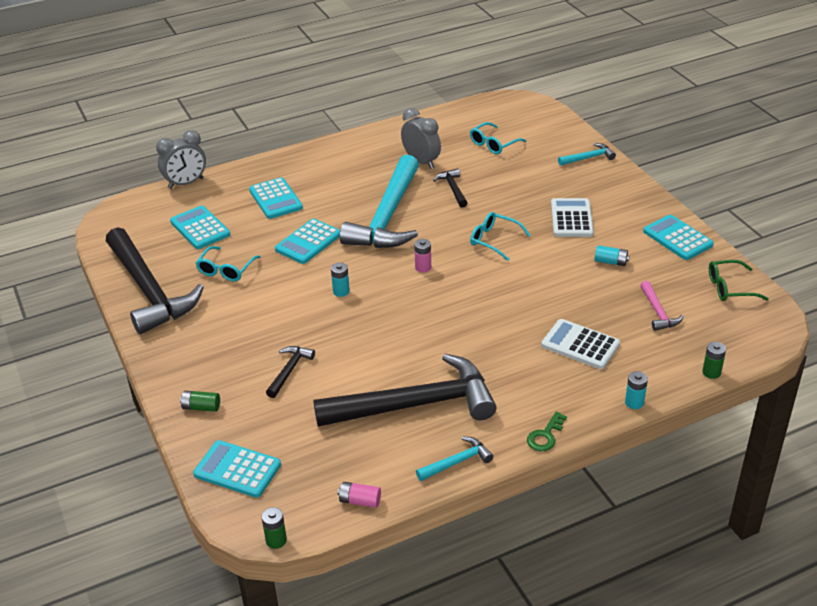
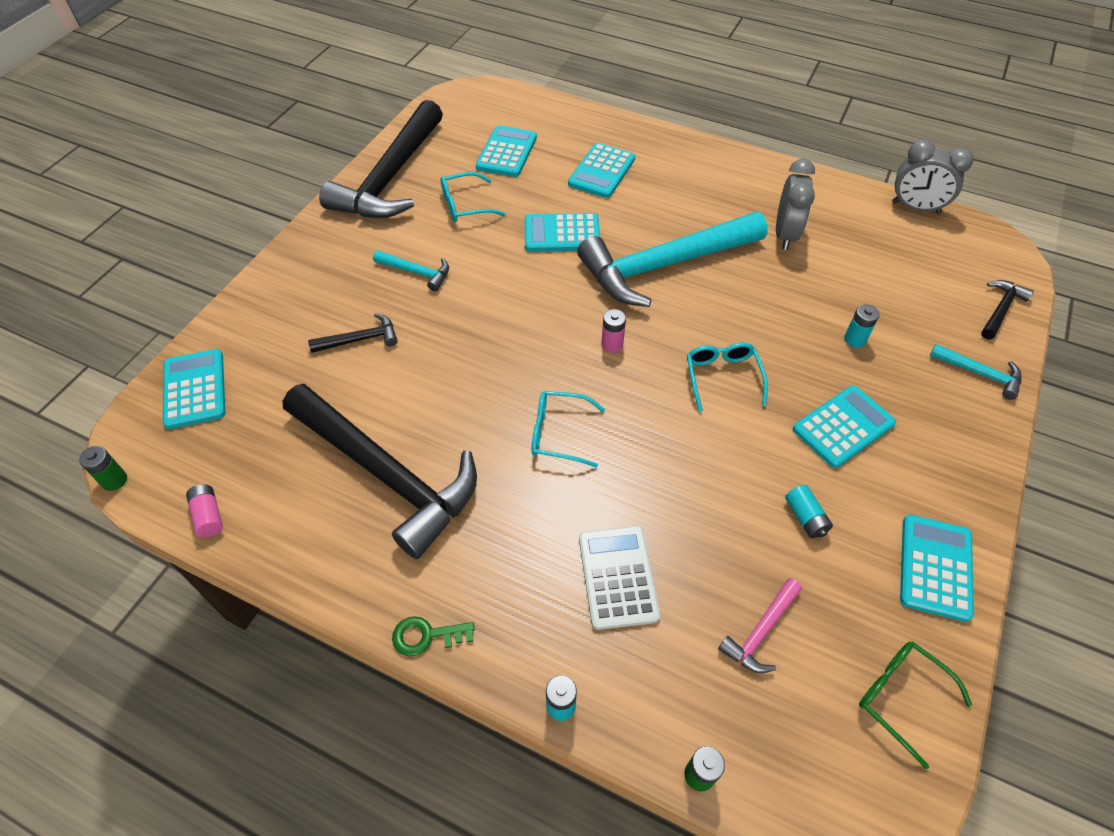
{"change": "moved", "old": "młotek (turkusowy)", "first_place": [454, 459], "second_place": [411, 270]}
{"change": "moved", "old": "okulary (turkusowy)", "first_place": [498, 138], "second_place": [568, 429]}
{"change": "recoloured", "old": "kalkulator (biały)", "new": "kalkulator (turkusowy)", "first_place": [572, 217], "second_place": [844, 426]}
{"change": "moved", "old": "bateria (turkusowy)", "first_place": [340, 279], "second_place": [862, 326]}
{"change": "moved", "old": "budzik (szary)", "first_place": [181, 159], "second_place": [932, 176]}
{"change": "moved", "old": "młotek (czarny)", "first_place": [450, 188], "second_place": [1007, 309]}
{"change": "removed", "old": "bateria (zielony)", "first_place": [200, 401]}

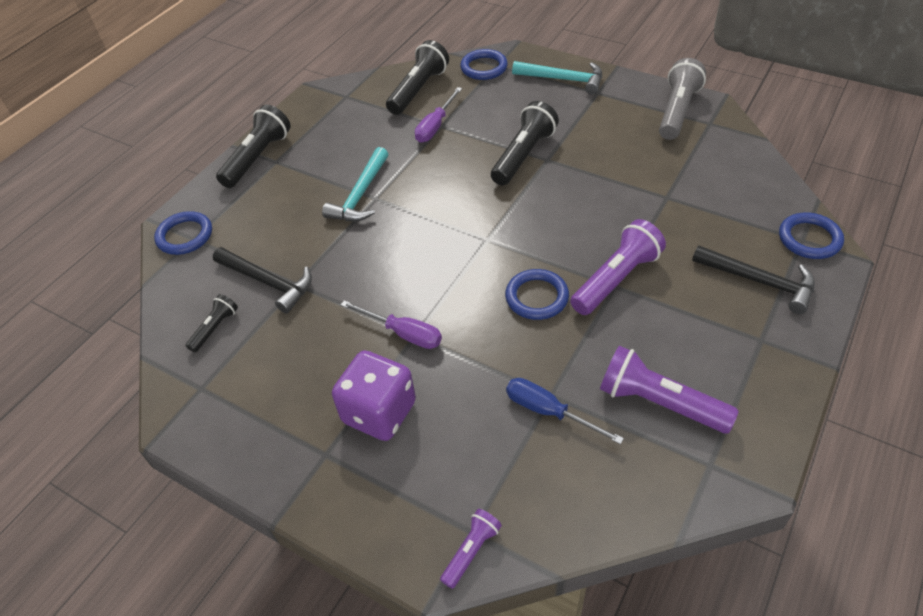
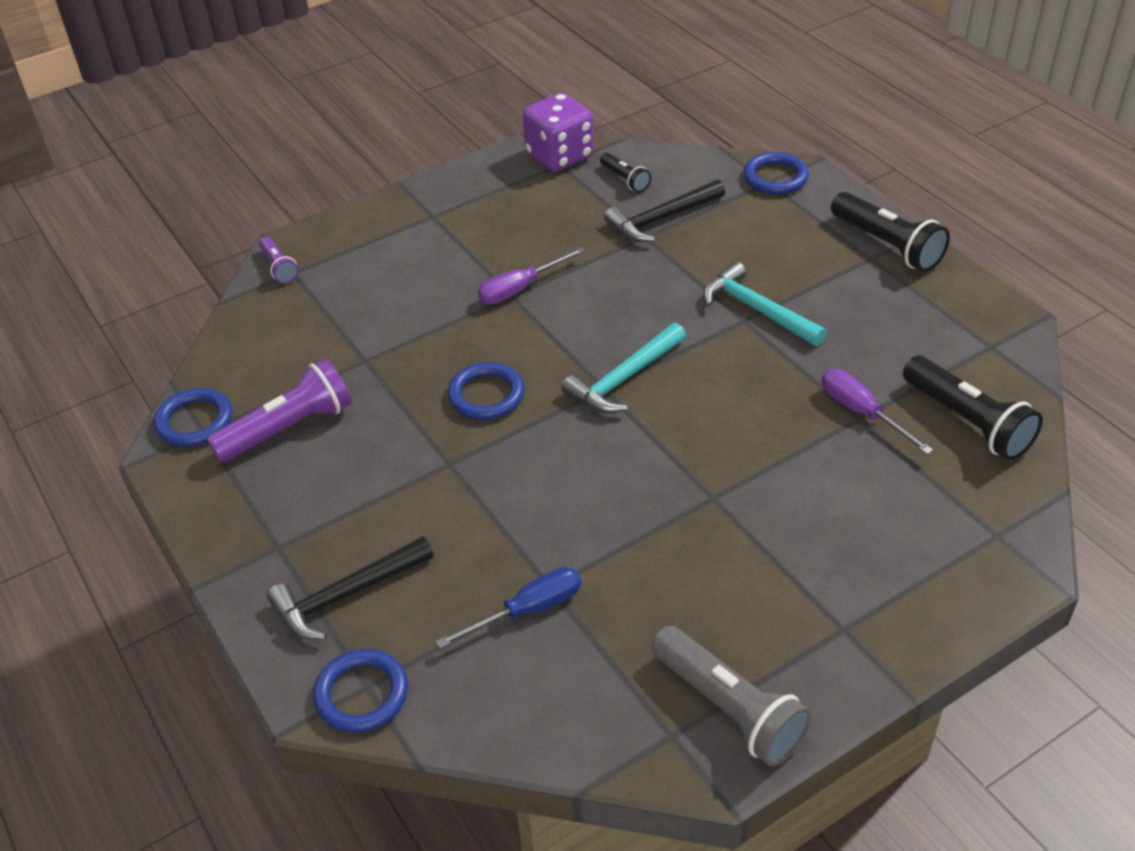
{"change": "moved", "old": "pierścień (niebieski)", "first_place": [484, 64], "second_place": [193, 417]}
{"change": "moved", "old": "śrubokręt (niebieski)", "first_place": [565, 411], "second_place": [508, 607]}
{"change": "moved", "old": "kostka do gry (fioletowy)", "first_place": [374, 396], "second_place": [558, 132]}
{"change": "moved", "old": "młotek (turkusowy)", "first_place": [557, 78], "second_place": [624, 368]}
{"change": "removed", "old": "latarka (czarny)", "first_place": [525, 143]}
{"change": "removed", "old": "latarka (fioletowy)", "first_place": [618, 267]}

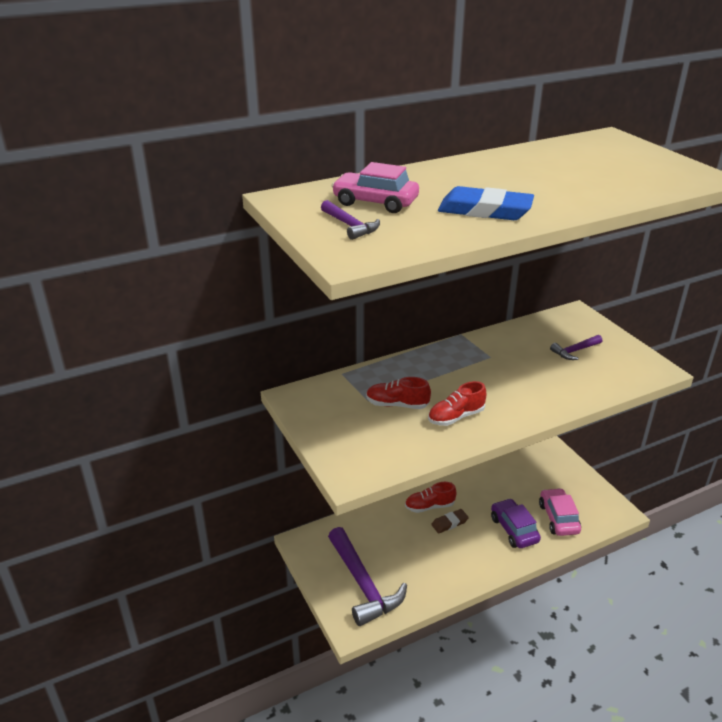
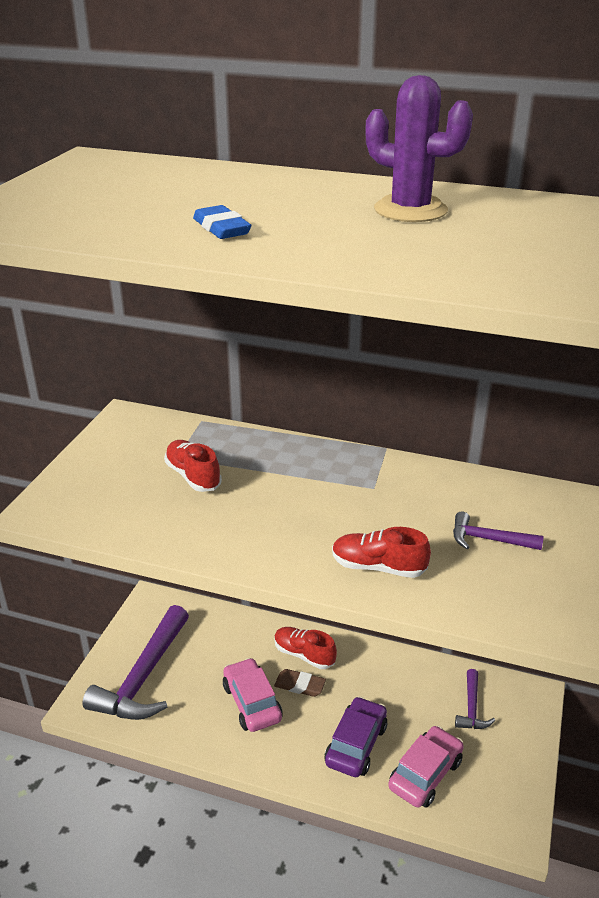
{"change": "resized", "old": "gumka do mazania (niebieski)", "first_place": [486, 203], "second_place": [222, 222], "factor": 0.58}
{"change": "moved", "old": "samochód (różowy)", "first_place": [375, 187], "second_place": [252, 695]}
{"change": "moved", "old": "but (czerwony)", "first_place": [457, 403], "second_place": [381, 552]}
{"change": "added", "new": "kaktus (fioletowy)", "second_place": [419, 148]}
{"change": "moved", "old": "młotek (fioletowy)", "first_place": [350, 220], "second_place": [475, 699]}

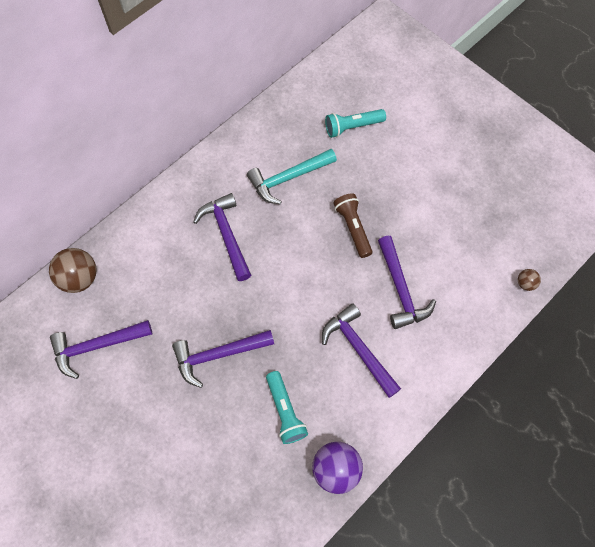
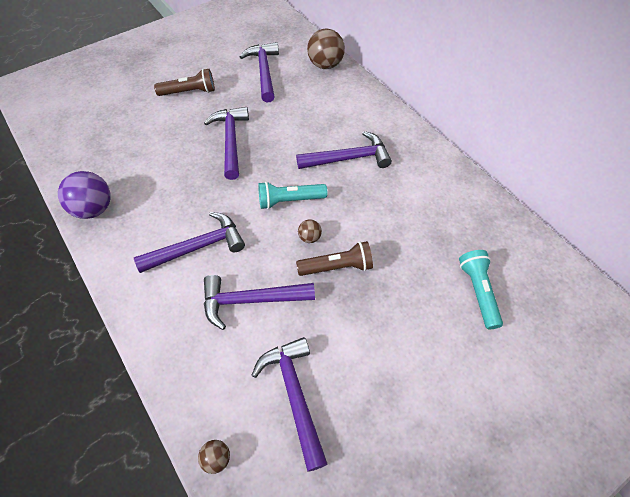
{"change": "added", "new": "latarka (brązowy)", "second_place": [184, 82]}
{"change": "added", "new": "młotek (fioletowy)", "second_place": [289, 404]}
{"change": "moved", "old": "latarka (turkusowy)", "first_place": [287, 407], "second_place": [292, 195]}
{"change": "added", "new": "piłka (brązowy)", "second_place": [310, 231]}
{"change": "removed", "old": "młotek (turkusowy)", "first_place": [292, 176]}

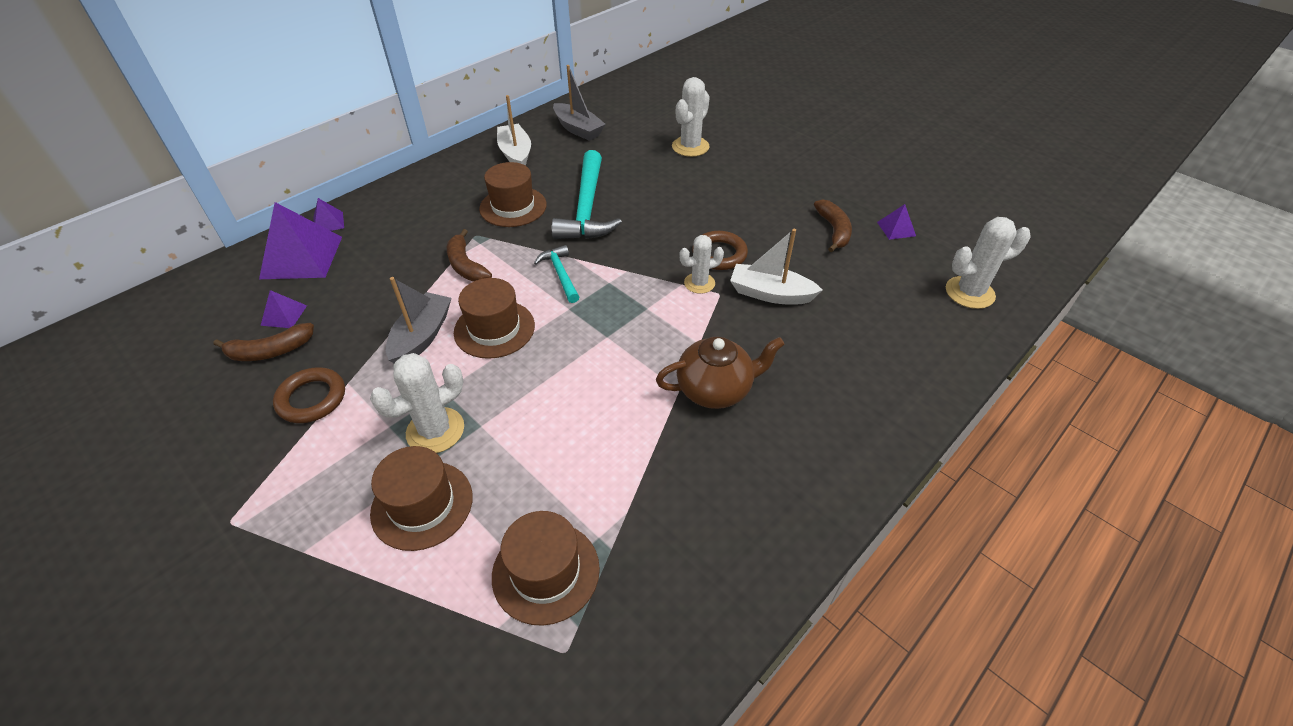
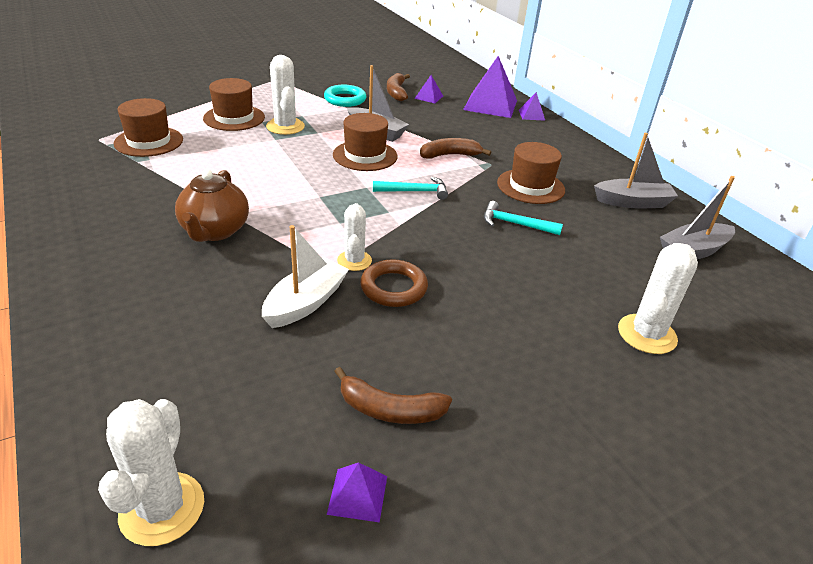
{"change": "recoloured", "old": "pierścień (brązowy)", "new": "pierścień (turkusowy)", "first_place": [309, 395], "second_place": [345, 96]}
{"change": "resized", "old": "młotek (turkusowy)", "first_place": [587, 194], "second_place": [523, 218], "factor": 0.52}
{"change": "recoloured", "old": "łódka (biały)", "new": "łódka (szary)", "first_place": [514, 130], "second_place": [636, 171]}
{"change": "turned", "old": "kaktus (biały)", "first_place": [691, 117], "second_place": [658, 298], "degrees": 75}

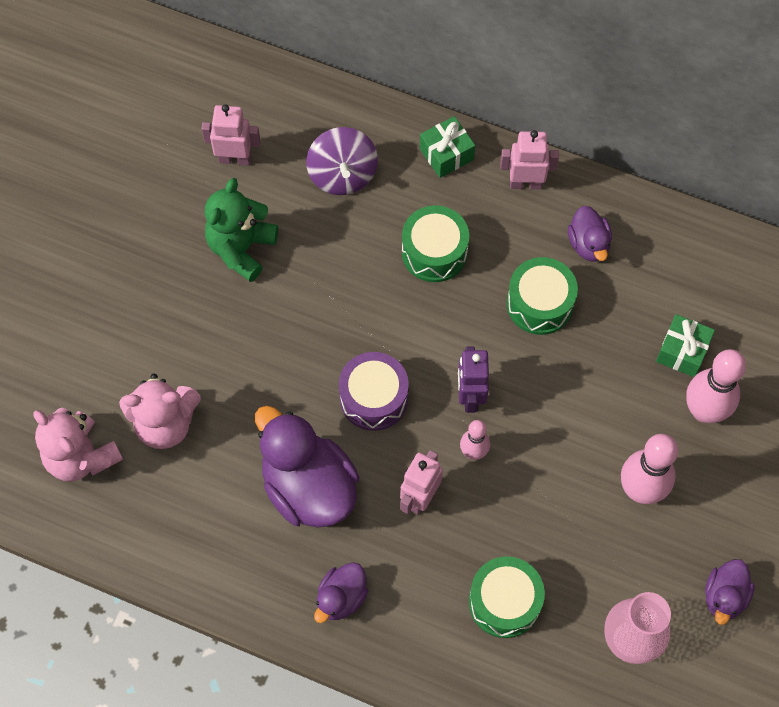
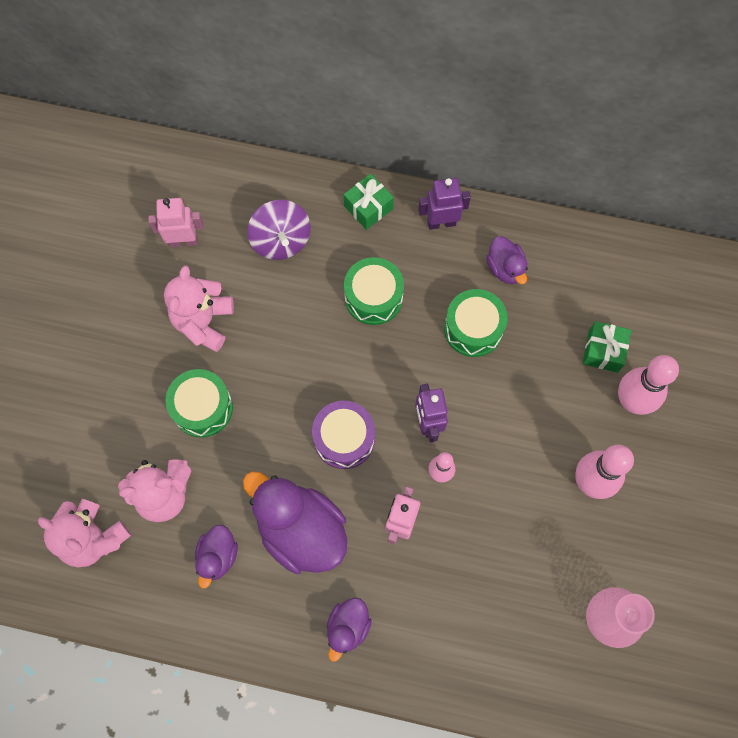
{"change": "recoloured", "old": "miś (zielony)", "new": "miś (różowy)", "first_place": [241, 230], "second_place": [199, 308]}
{"change": "moved", "old": "bęben (zielony)", "first_place": [507, 597], "second_place": [199, 403]}
{"change": "moved", "old": "kaczka (fioletowy)", "first_place": [730, 592], "second_place": [216, 557]}
{"change": "recoloured", "old": "robot (różowy)", "new": "robot (fioletowy)", "first_place": [529, 159], "second_place": [444, 204]}

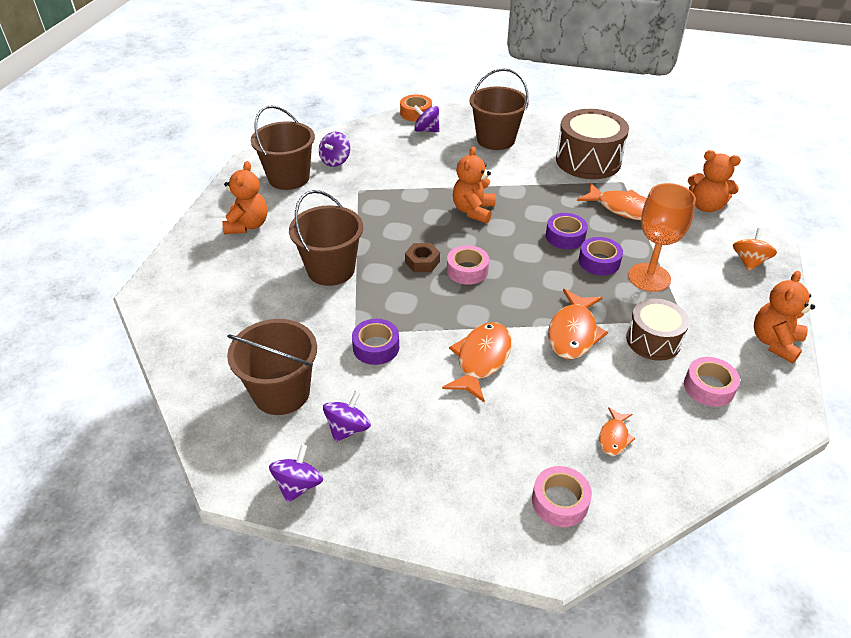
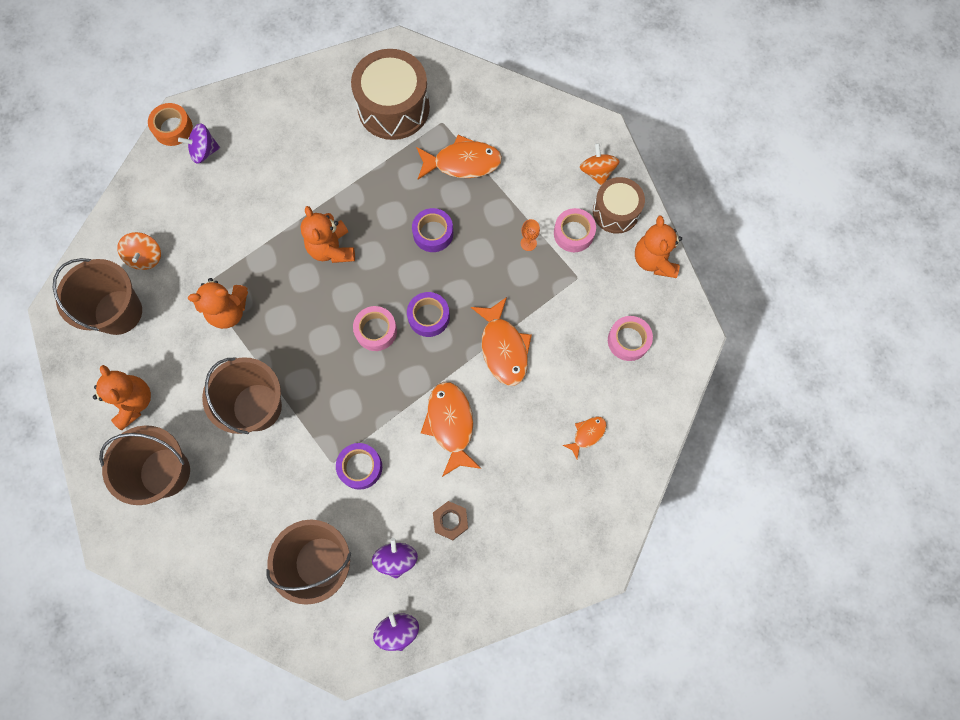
{"change": "moved", "old": "wiadro (brązowy)", "first_place": [499, 109], "second_place": [144, 465]}
{"change": "recoloured", "old": "bączek (fioletowy)", "new": "bączek (pomarańczowy)", "first_place": [334, 149], "second_place": [139, 251]}
{"change": "moved", "old": "miś (pomarańczowy)", "first_place": [714, 181], "second_place": [218, 303]}
{"change": "moved", "old": "taśma klejąca (fioletowy)", "first_place": [601, 256], "second_place": [428, 314]}
{"change": "moved", "old": "nakrętka (brązowy)", "first_place": [422, 257], "second_place": [450, 520]}
{"change": "resized", "old": "kielich (pomarańczowy)", "first_place": [662, 237], "second_place": [530, 235], "factor": 0.41}
{"change": "moved", "old": "taśma klejąca (różowy)", "first_place": [562, 496], "second_place": [575, 230]}
{"change": "turned", "old": "ryba (pomarańczowy)", "first_place": [617, 431], "second_place": [584, 437], "degrees": -120}
{"change": "moved", "old": "bęben (brązowy)", "first_place": [657, 330], "second_place": [619, 205]}

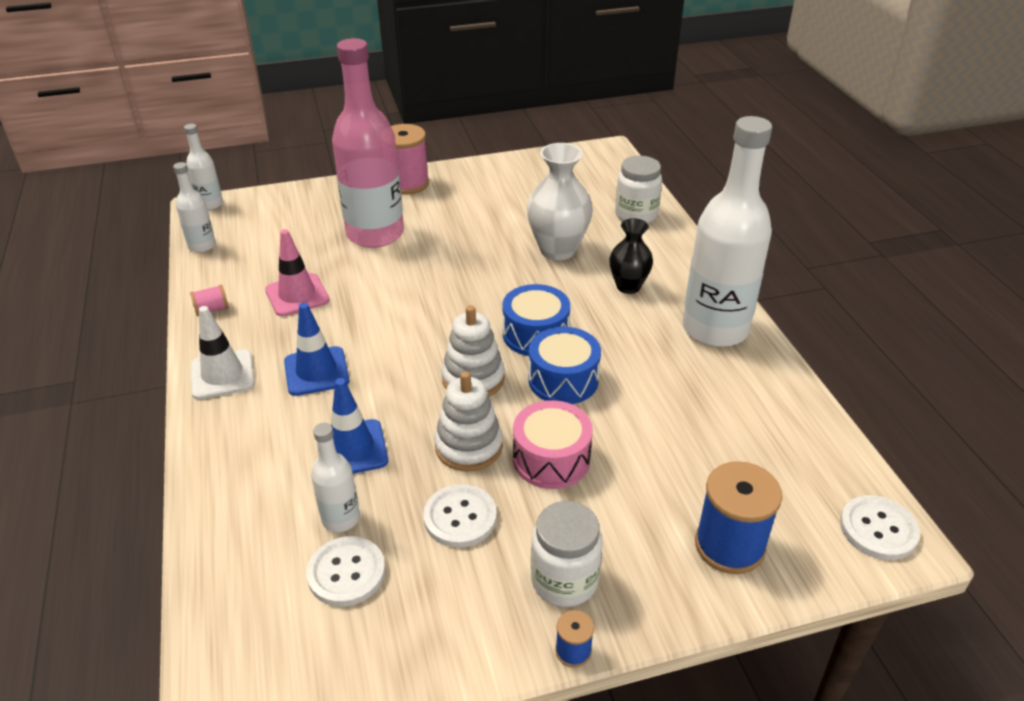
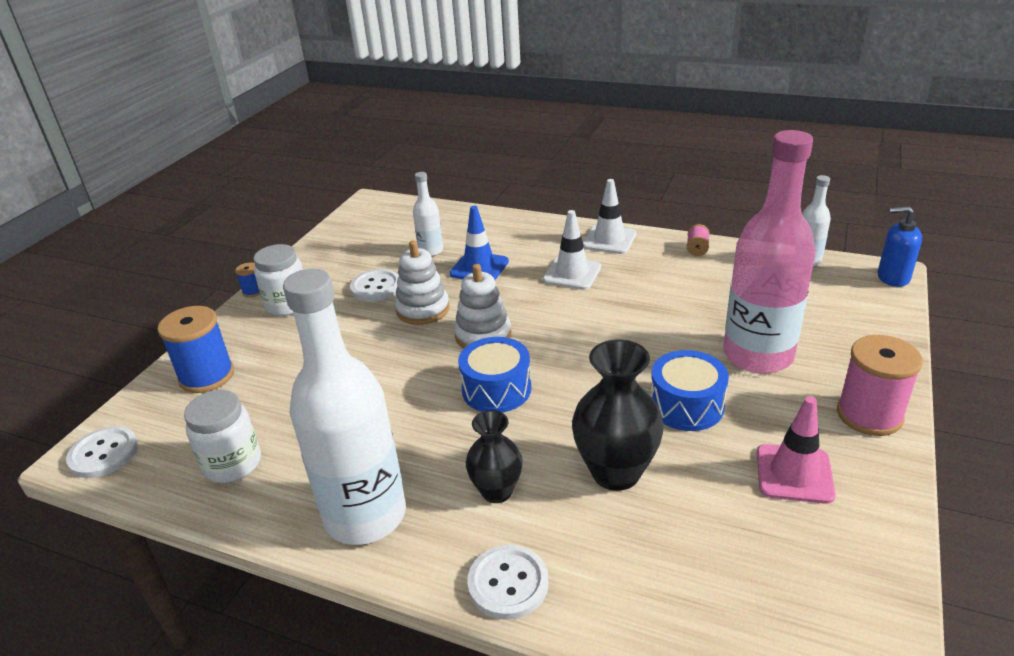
{"change": "moved", "old": "słoik (biały)", "first_place": [638, 189], "second_place": [222, 436]}
{"change": "moved", "old": "guzik (biały)", "first_place": [345, 571], "second_place": [508, 582]}
{"change": "recoloured", "old": "pachołek (niebieski)", "new": "pachołek (biały)", "first_place": [316, 349], "second_place": [572, 250]}
{"change": "recoloured", "old": "wazon (biały)", "new": "wazon (czarny)", "first_place": [560, 201], "second_place": [618, 415]}
{"change": "moved", "old": "bęben (niebieski)", "first_place": [564, 365], "second_place": [689, 390]}
{"change": "moved", "old": "pachołek (różowy)", "first_place": [297, 272], "second_place": [796, 450]}
{"change": "replaced", "old": "butelka (biały)", "new": "dozownik mydła (niebieski)", "first_place": [203, 167], "second_place": [900, 246]}
{"change": "removed", "old": "bęben (różowy)", "first_place": [553, 444]}

